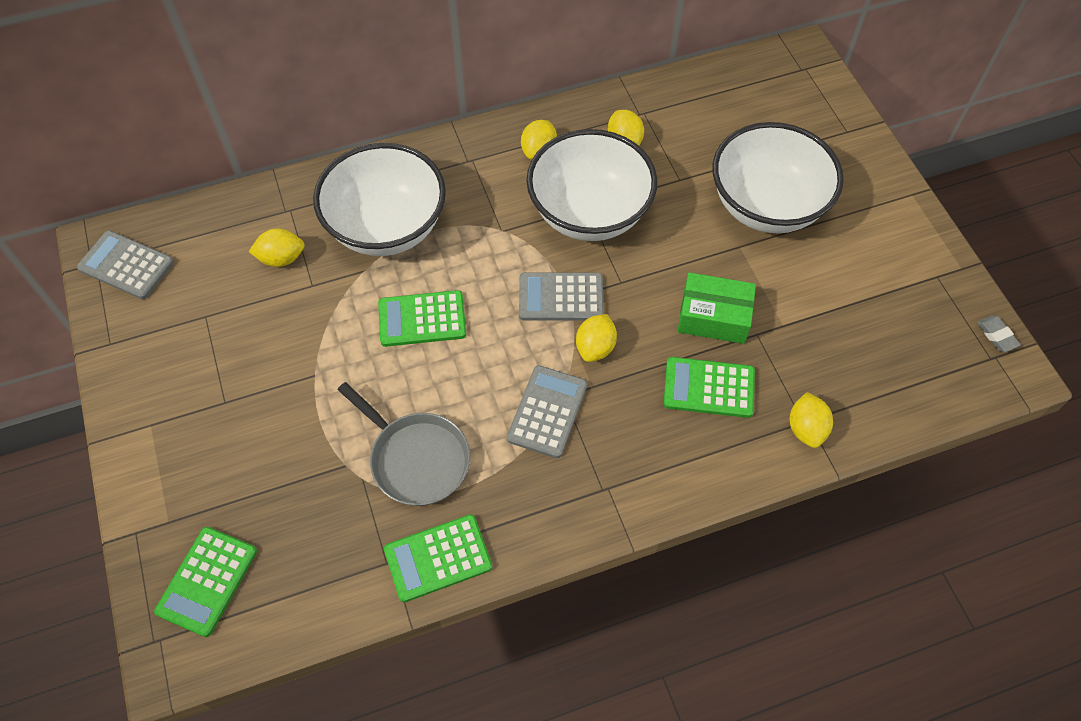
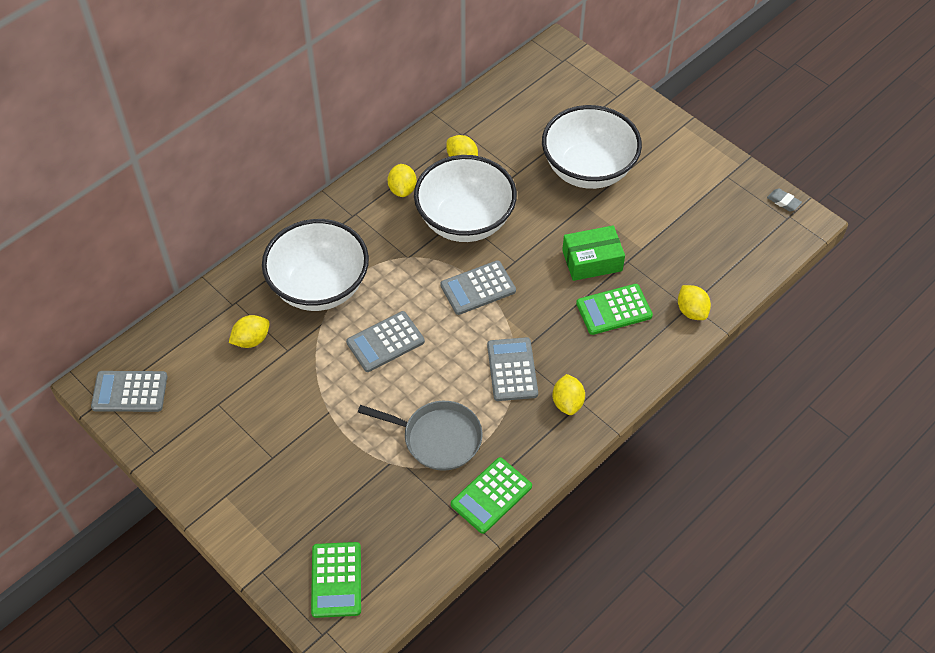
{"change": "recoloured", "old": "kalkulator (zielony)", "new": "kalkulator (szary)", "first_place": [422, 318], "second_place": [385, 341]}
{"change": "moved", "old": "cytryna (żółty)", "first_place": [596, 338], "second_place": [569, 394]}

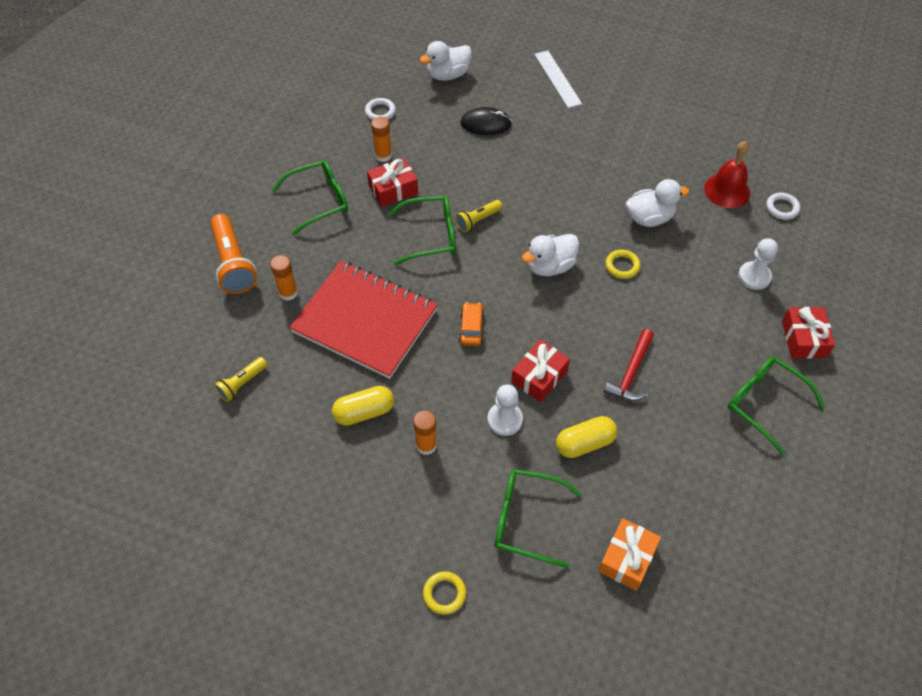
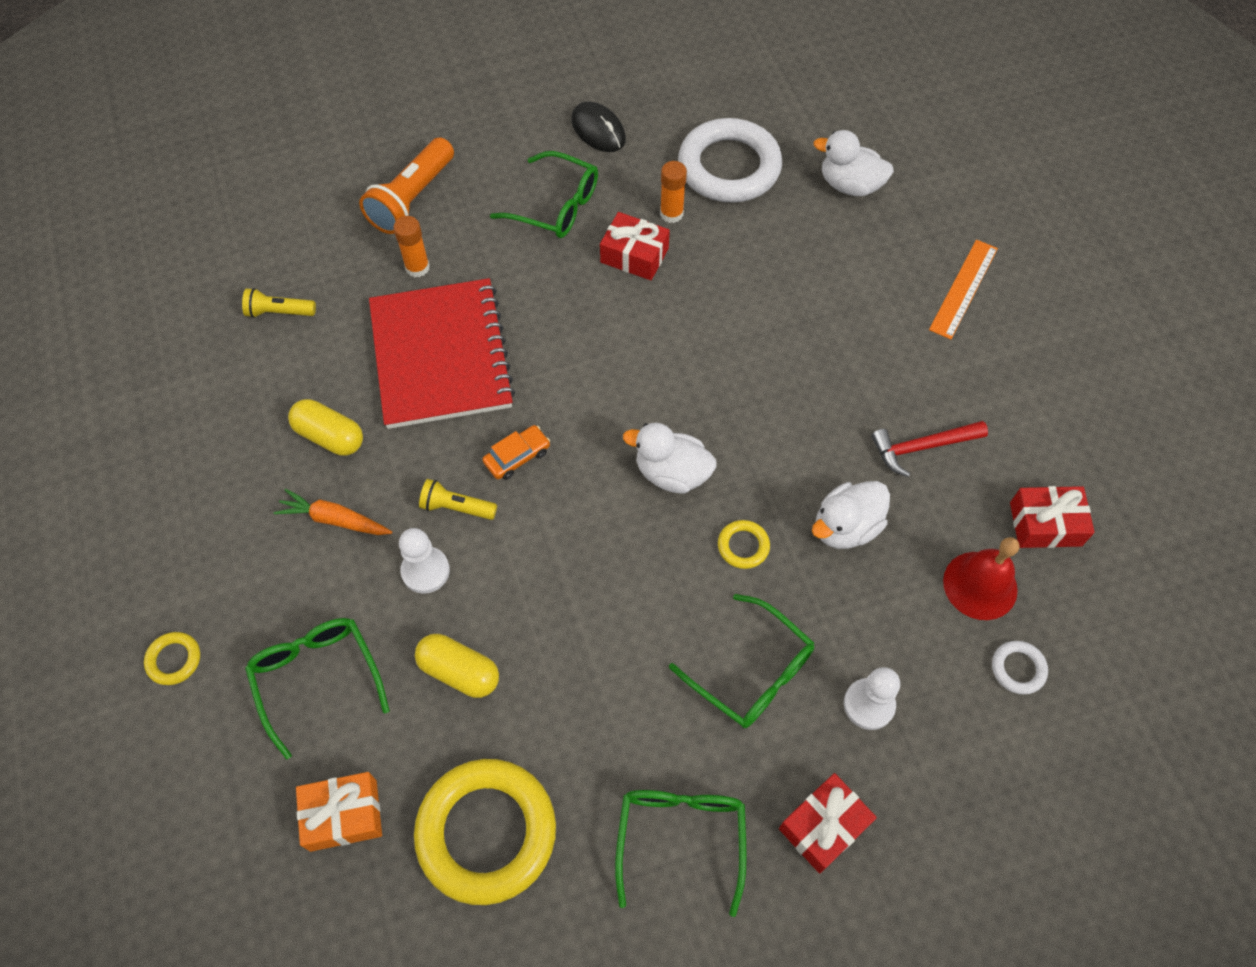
{"change": "replaced", "old": "klej w sztyfcie (pomarańczowy)", "new": "marchewka (pomarańczowy)", "first_place": [425, 432], "second_place": [333, 512]}
{"change": "added", "new": "pierścień (żółty)", "second_place": [485, 832]}
{"change": "moved", "old": "latarka (żółty)", "first_place": [479, 216], "second_place": [458, 499]}
{"change": "moved", "old": "myszka (czarny)", "first_place": [486, 121], "second_place": [598, 127]}
{"change": "moved", "old": "okulary (zielony)", "first_place": [422, 230], "second_place": [741, 661]}
{"change": "resized", "old": "pierścień (biały)", "first_place": [380, 109], "second_place": [730, 160], "factor": 2.38}
{"change": "turned", "old": "kaczka (biały)", "first_place": [657, 203], "second_place": [851, 515], "degrees": 105}
{"change": "moved", "old": "młotek (czerwony)", "first_place": [629, 365], "second_place": [929, 449]}
{"change": "recoloured", "old": "linijka (biały)", "new": "linijka (pomarańczowy)", "first_place": [558, 79], "second_place": [963, 289]}
{"change": "moved", "old": "prezent (czerwony)", "first_place": [540, 370], "second_place": [1052, 517]}

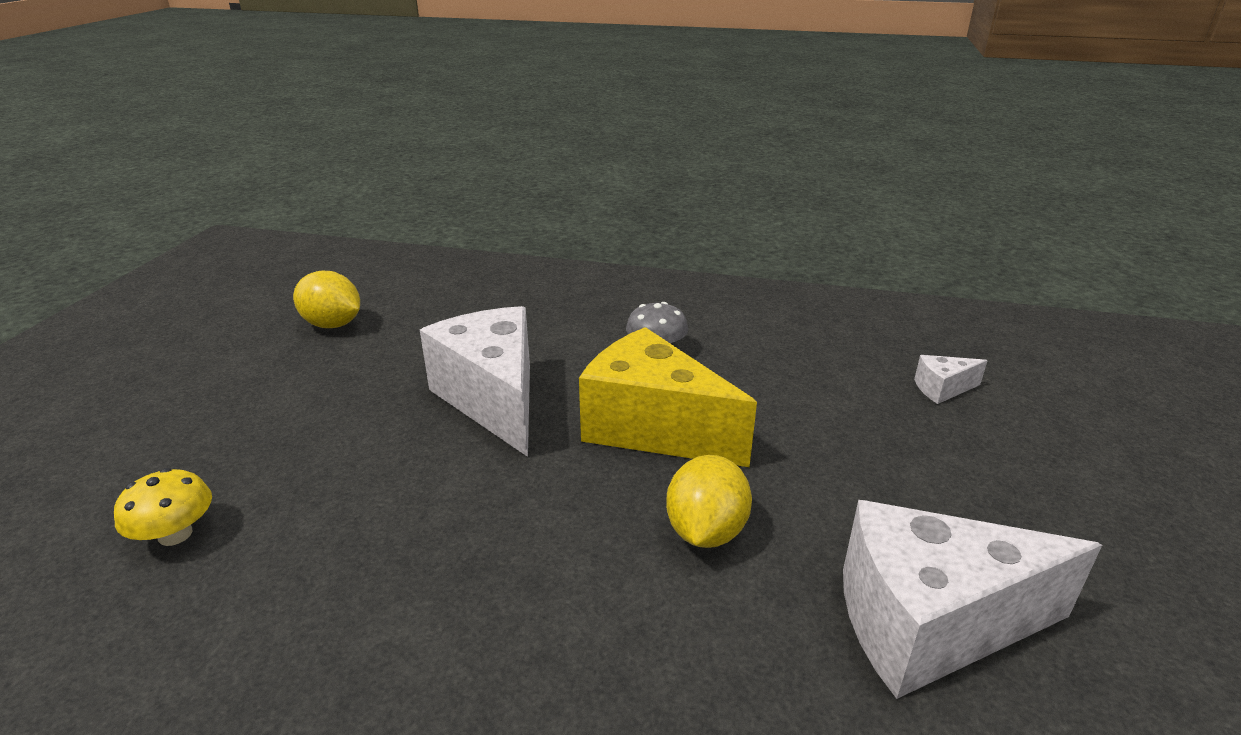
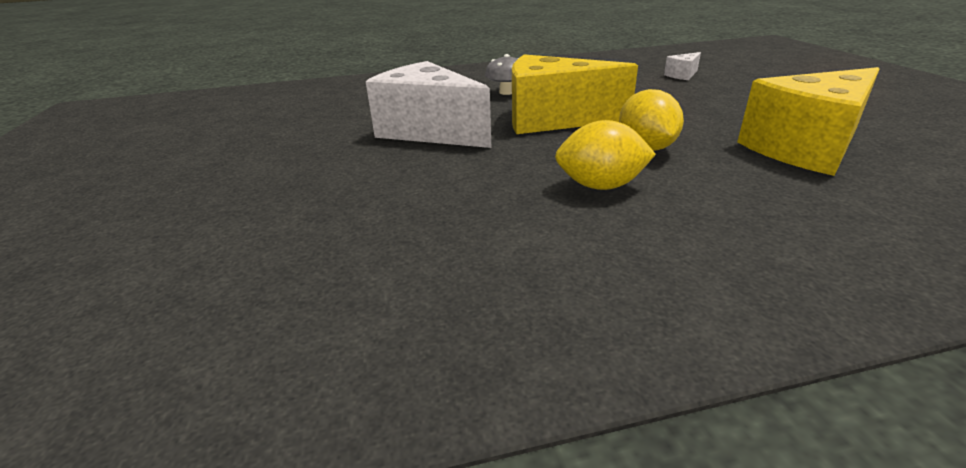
{"change": "moved", "old": "cytryna (żółty)", "first_place": [326, 299], "second_place": [605, 155]}
{"change": "recoloured", "old": "ser (biały)", "new": "ser (żółty)", "first_place": [972, 599], "second_place": [808, 121]}
{"change": "removed", "old": "grzyb (żółty)", "first_place": [163, 507]}

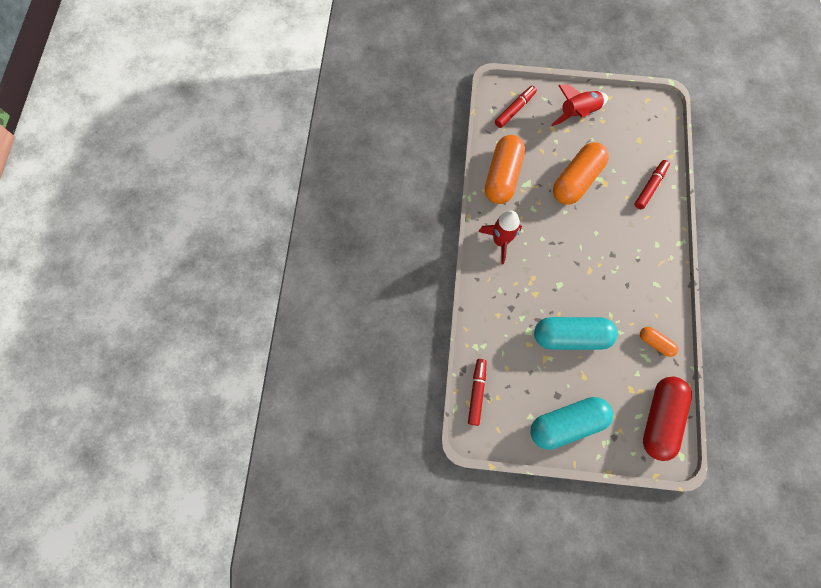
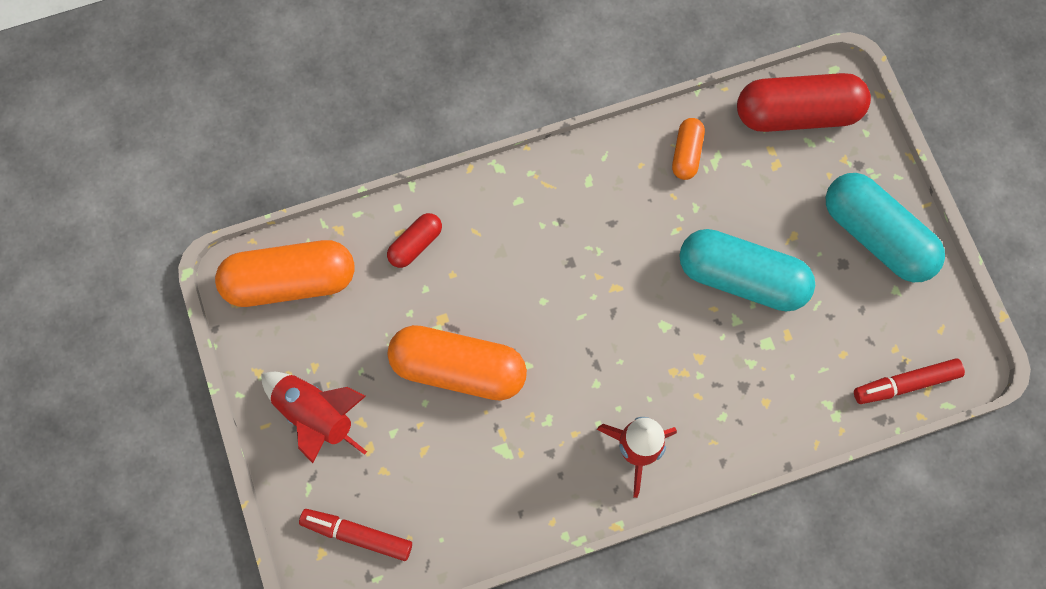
{"change": "moved", "old": "kapsułka (pomarańczowy)", "first_place": [505, 169], "second_place": [284, 273]}
{"change": "replaced", "old": "flamaster (czerwony)", "new": "kapsułka (czerwony)", "first_place": [652, 184], "second_place": [414, 240]}
{"change": "turned", "old": "kapsułka (turkusowy)", "first_place": [576, 333], "second_place": [747, 270], "degrees": -45}

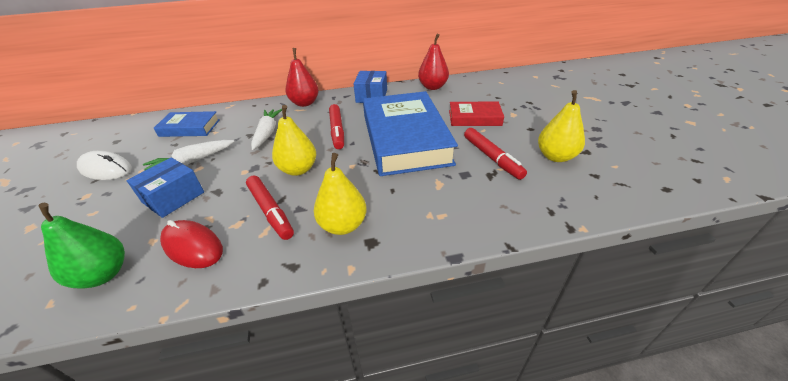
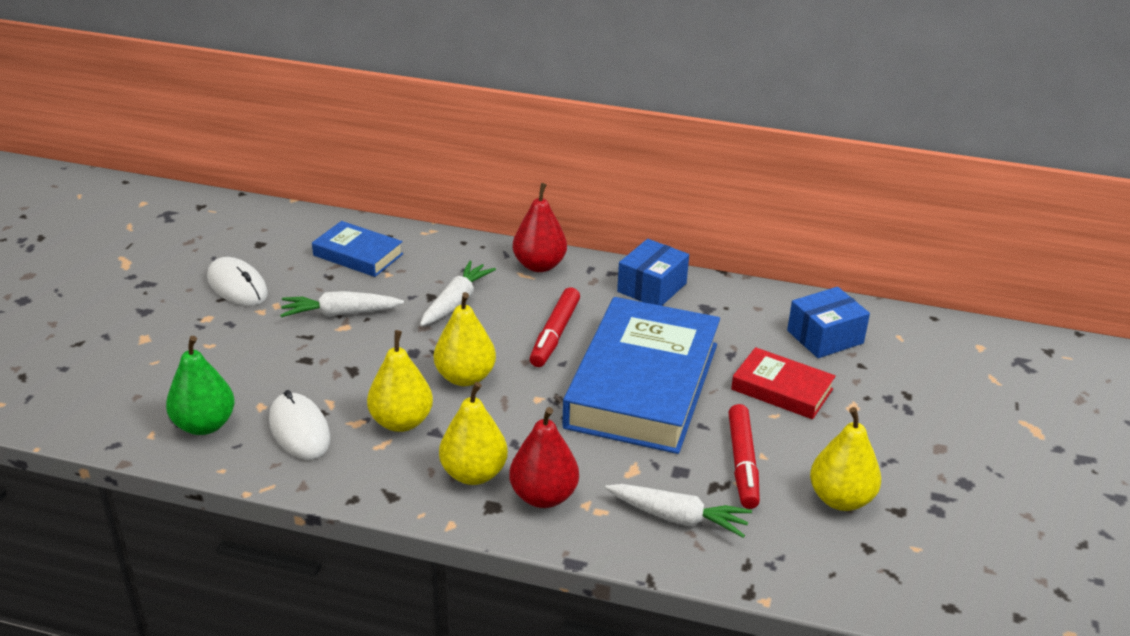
{"change": "recoloured", "old": "myszka (czerwony)", "new": "myszka (biały)", "first_place": [191, 244], "second_place": [299, 425]}
{"change": "replaced", "old": "flamaster (czerwony)", "new": "gruszka (żółty)", "first_place": [270, 207], "second_place": [400, 381]}
{"change": "moved", "old": "gruszka (czerwony)", "first_place": [433, 62], "second_place": [544, 457]}
{"change": "added", "new": "marchewka (biały)", "second_place": [678, 511]}
{"change": "moved", "old": "pudełko (niebieski)", "first_place": [165, 187], "second_place": [828, 322]}

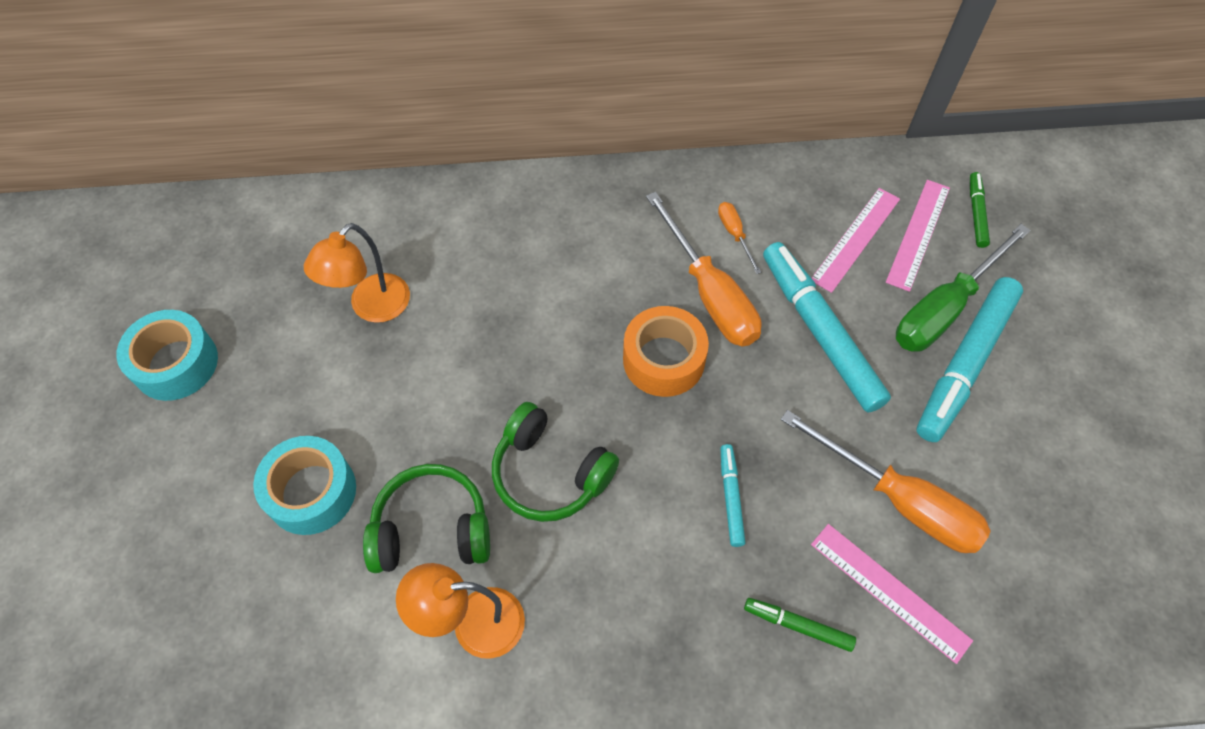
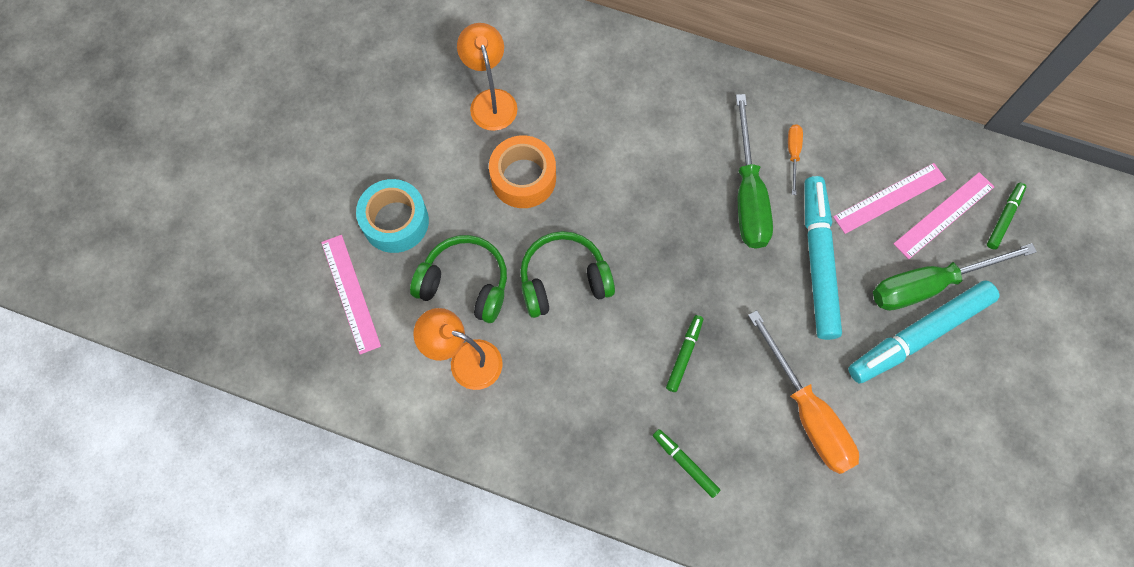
{"change": "moved", "old": "linijka (różowy)", "first_place": [892, 594], "second_place": [351, 295]}
{"change": "turned", "old": "lampka (pomarańczowy)", "first_place": [357, 273], "second_place": [487, 77], "degrees": 105}
{"change": "moved", "old": "taśma klejąca (pomarańczowy)", "first_place": [666, 351], "second_place": [522, 172]}
{"change": "turned", "old": "słuchawki (zielony)", "first_place": [555, 462], "second_place": [567, 274], "degrees": 105}
{"change": "recoloured", "old": "flamaster (turkusowy)", "new": "flamaster (zielony)", "first_place": [733, 495], "second_place": [684, 353]}
{"change": "recoloured", "old": "śrubokręt (pomarańczowy)", "new": "śrubokręt (zielony)", "first_place": [704, 269], "second_place": [754, 171]}
{"change": "removed", "old": "taśma klejąca (turkusowy)", "first_place": [167, 355]}

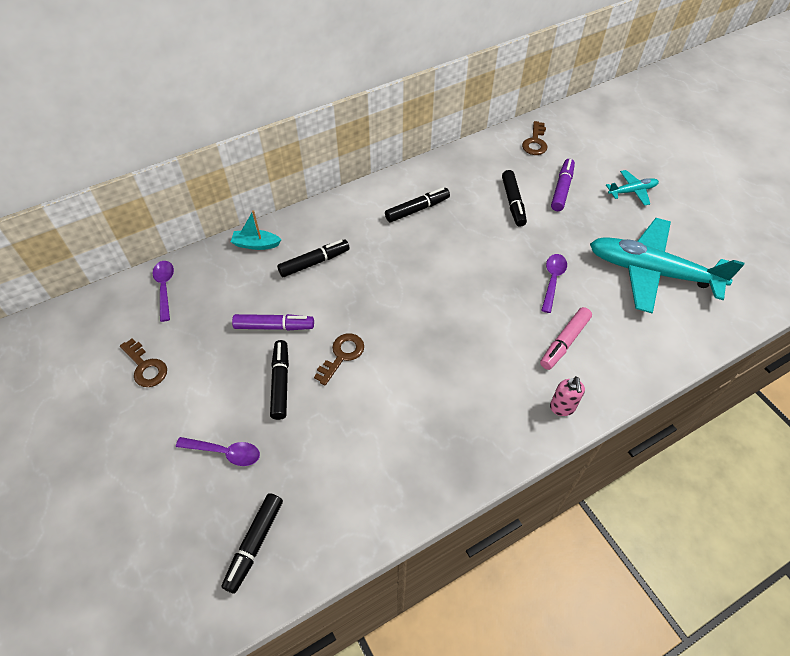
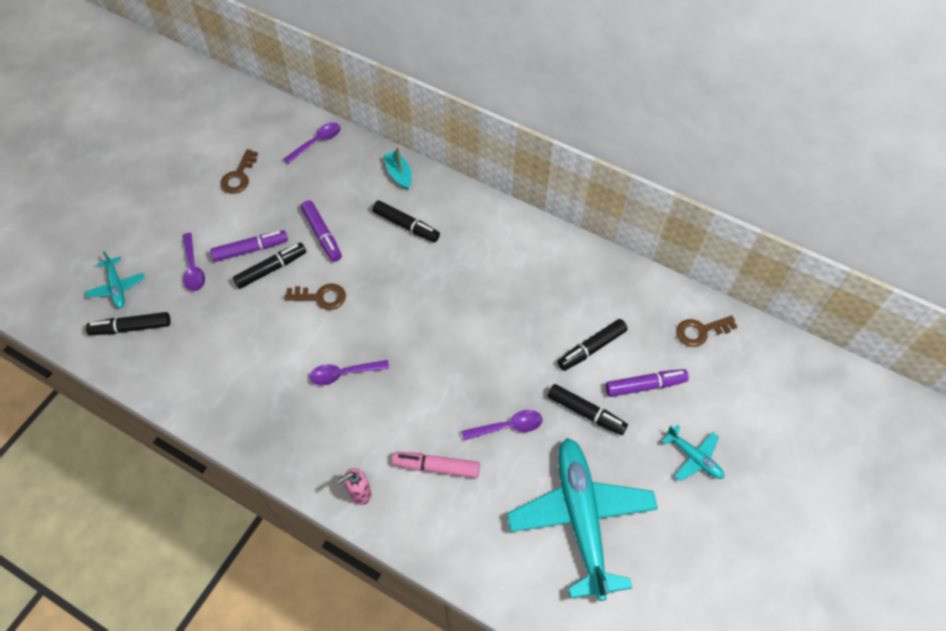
{"change": "added", "new": "samolot (turkusowy)", "second_place": [115, 279]}
{"change": "added", "new": "flamaster (fioletowy)", "second_place": [249, 246]}
{"change": "added", "new": "łyżka (fioletowy)", "second_place": [349, 372]}
{"change": "moved", "old": "flamaster (czarny)", "first_place": [417, 205], "second_place": [588, 409]}

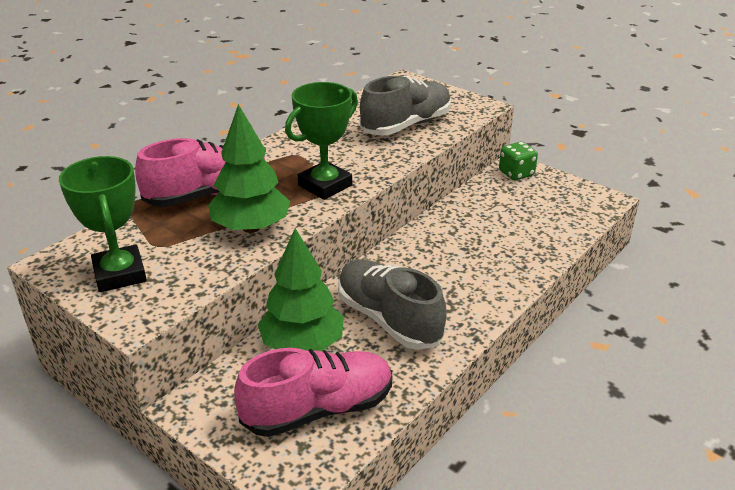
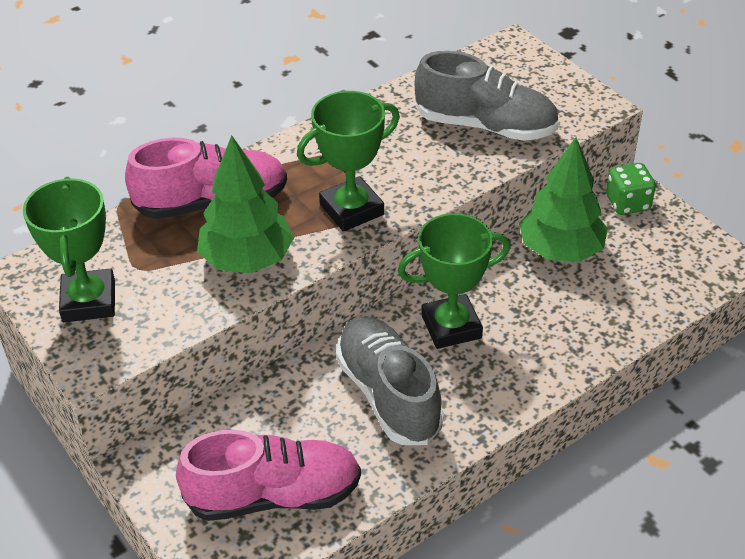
{"change": "added", "new": "puchar (zielony)", "second_place": [454, 281]}
{"change": "turned", "old": "but (szary)", "first_place": [405, 106], "second_place": [487, 96], "degrees": 45}
{"change": "moved", "old": "drzewko (zielony)", "first_place": [301, 289], "second_place": [563, 199]}

